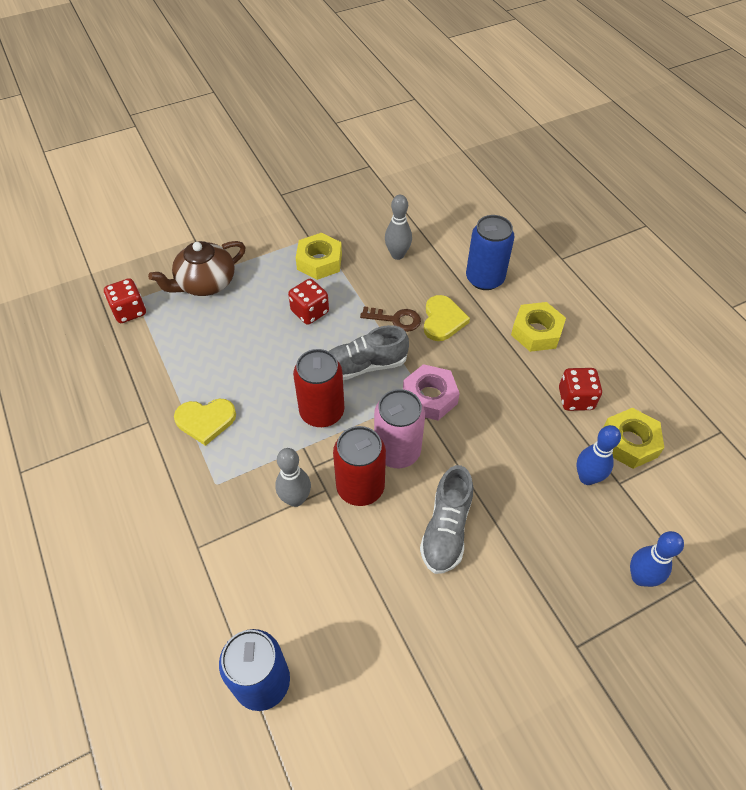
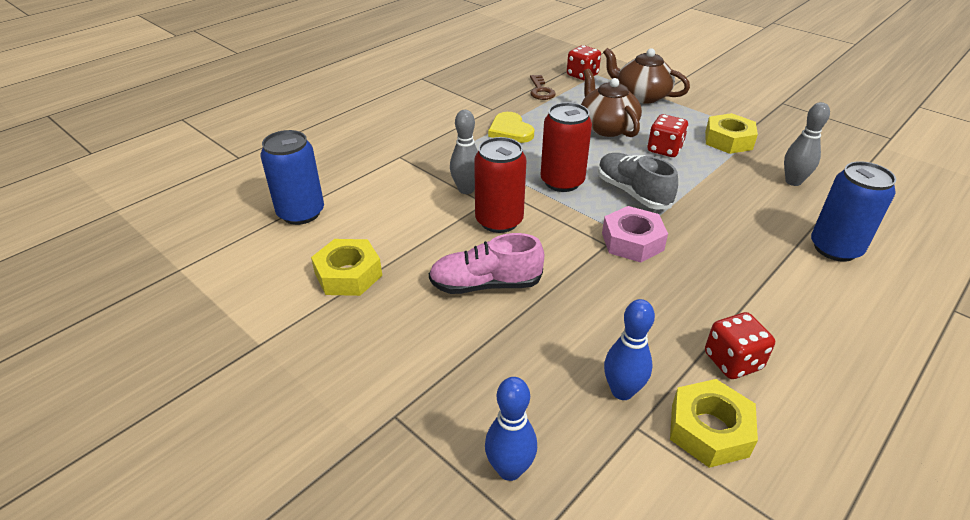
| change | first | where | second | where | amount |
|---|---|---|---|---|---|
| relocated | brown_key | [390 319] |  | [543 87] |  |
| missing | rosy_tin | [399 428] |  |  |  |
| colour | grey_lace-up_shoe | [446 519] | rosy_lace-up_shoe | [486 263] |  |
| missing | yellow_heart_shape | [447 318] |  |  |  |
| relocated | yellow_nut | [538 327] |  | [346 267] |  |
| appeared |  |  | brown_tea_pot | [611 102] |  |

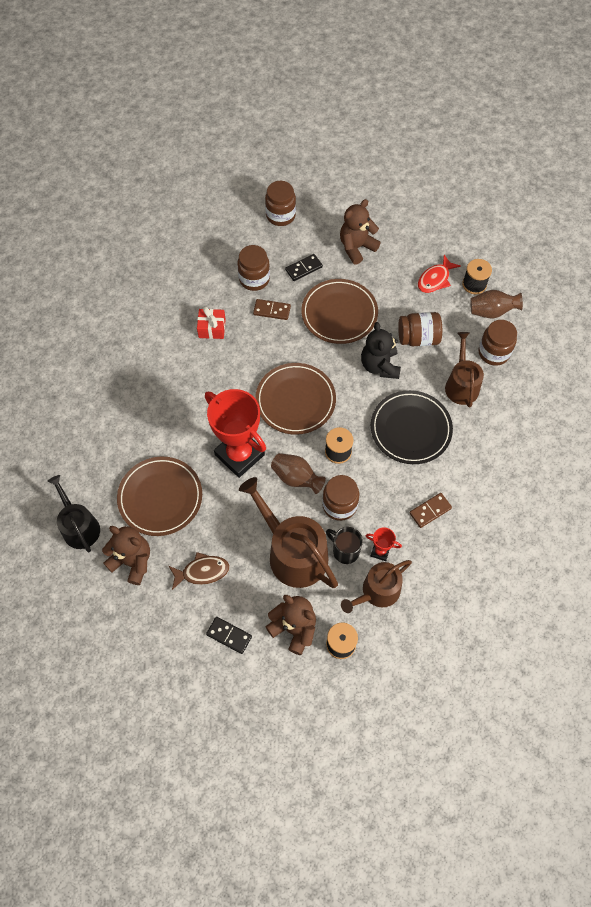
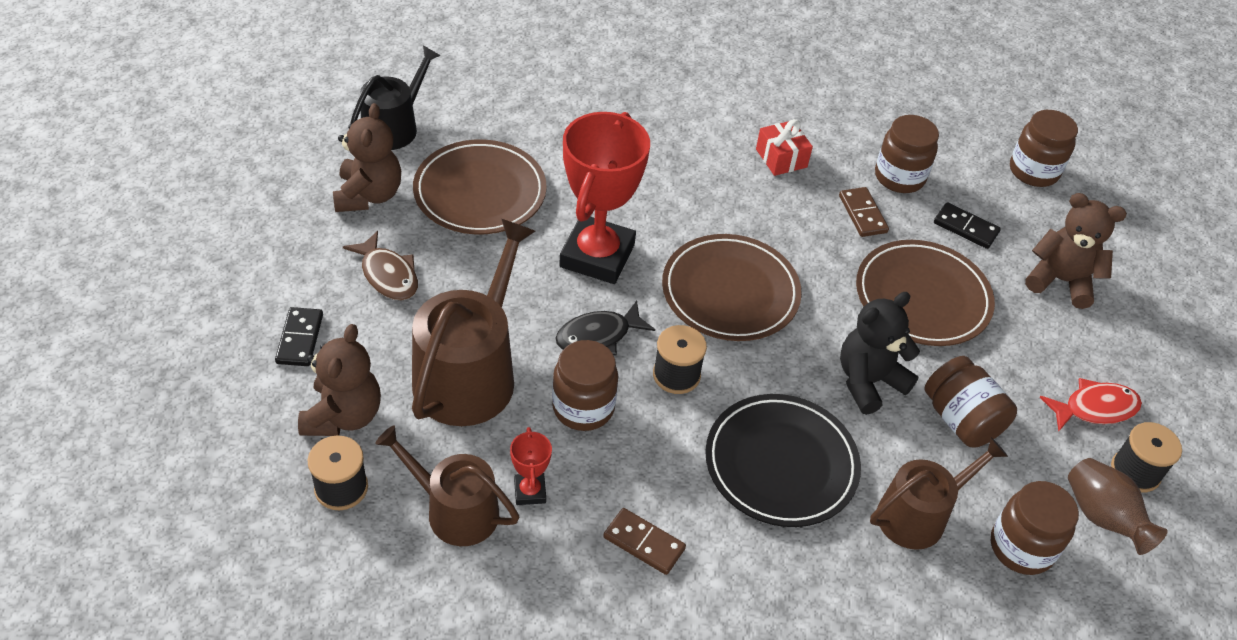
| change | first | where | second | where | amount |
|---|---|---|---|---|---|
| exchanged | brown_flower_vase | [298 473] | black_fish_figure | [605 328] |  |
| missing | black_coffee_mug | [344 545] |  |  |  |
| spun | crimson_fish_figure | [439 274] |  | [1091 405] | 150 degrees clockwise |

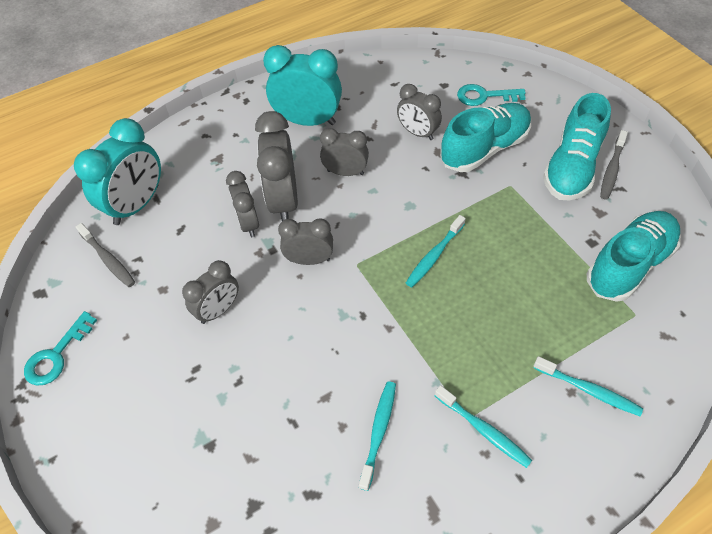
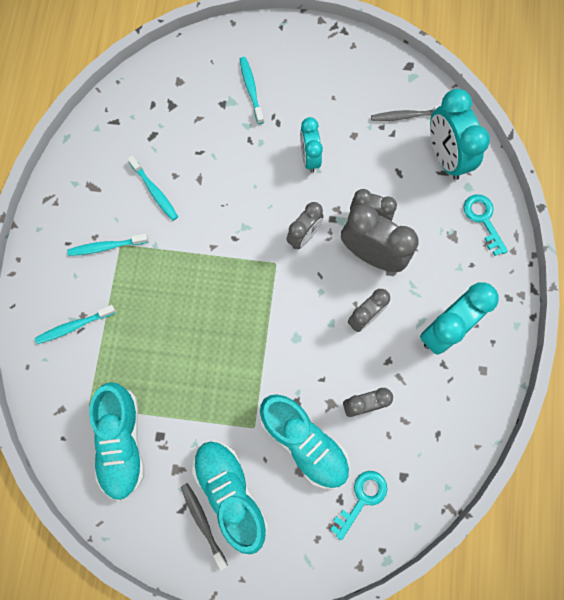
| change | first | where | second | where | amount |
|---|---|---|---|---|---|
| relocated | turquoise_key | [60 348] |  | [485 225] |  |
| colour | grey_clock | [210 292] | turquoise_clock | [311 145] |  |
| relocated | turquoise_tooth_brush | [436 251] |  | [252 90] |  |
| spun | turquoise_lace-up_shoe | [485 137] |  | [305 441] | 45 degrees counterclockwise |

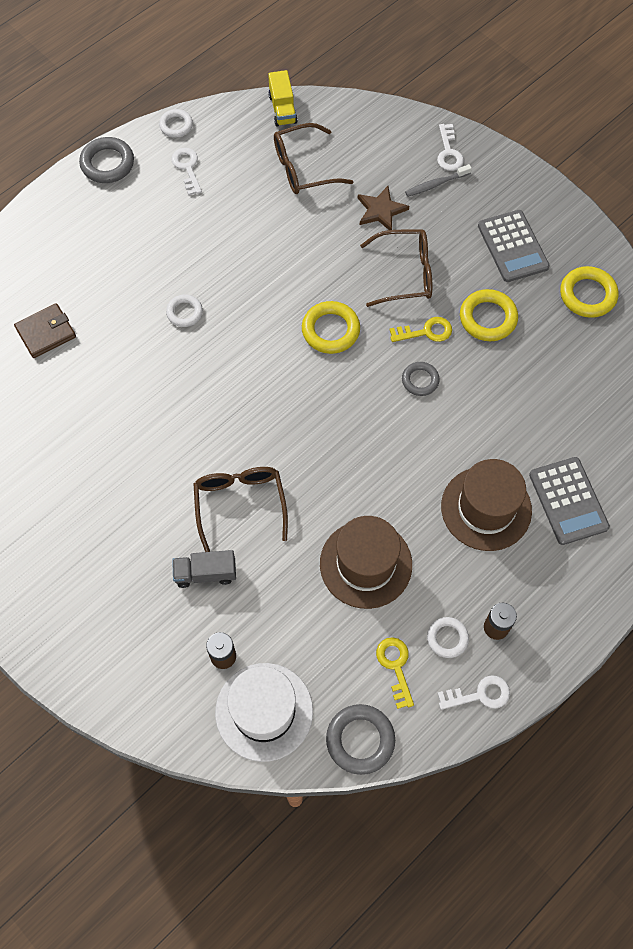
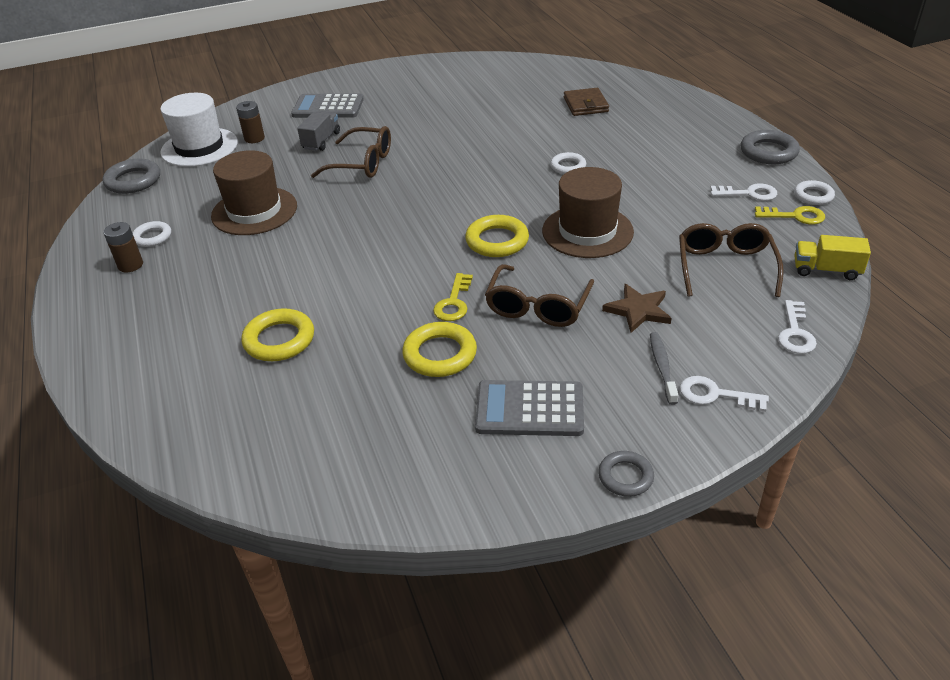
| change | first | where | second | where | amount |
|---|---|---|---|---|---|
| relocated | yellow_key | [395 673] |  | [790 215] |  |
| relocated | grey_torus | [421 379] |  | [626 474] |  |
| relocated | white_key | [474 692] |  | [797 327] |  |
| relocated | brown_hat | [486 505] |  | [588 212] |  |
| relocated | grey_calculator | [569 501] |  | [327 106] |  |
| relocated | yellow_torus | [589 292] |  | [277 334] |  |

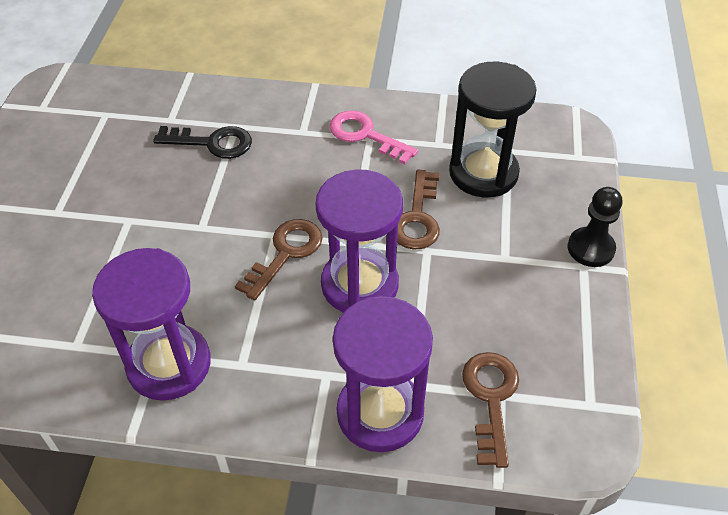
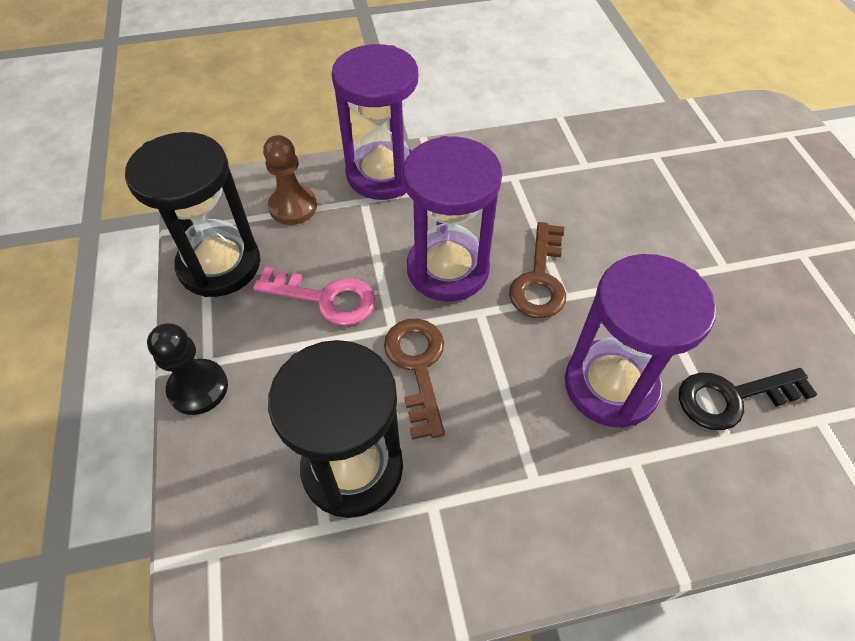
| change | first | where | second | where | amount |
|---|---|---|---|---|---|
| relocated | purple_sandglass | [151 324] |  | [640 341] |  |
| relocated | rosy_key | [374 137] |  | [314 296] |  |
| exchanged | brown_key | [490 410] | brown_chess_pawn | [290 180] |  |
| appeared |  |  | black_sandglass | [192 214] |  |

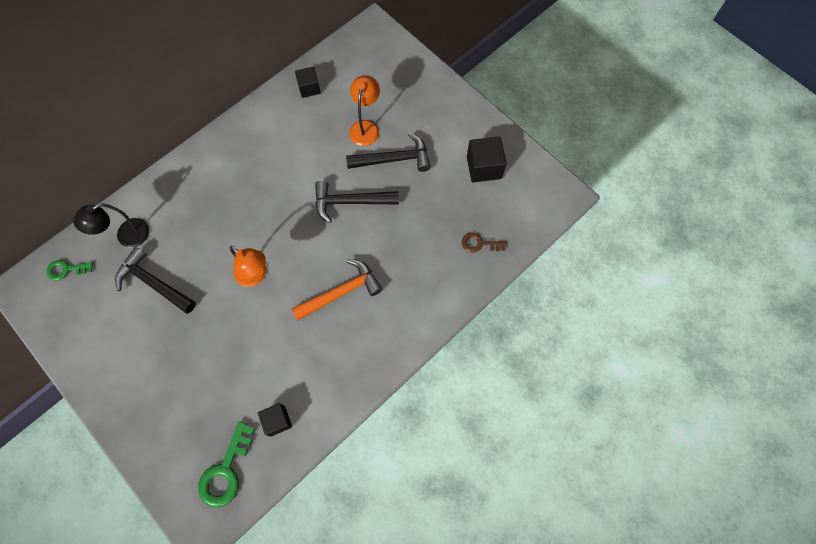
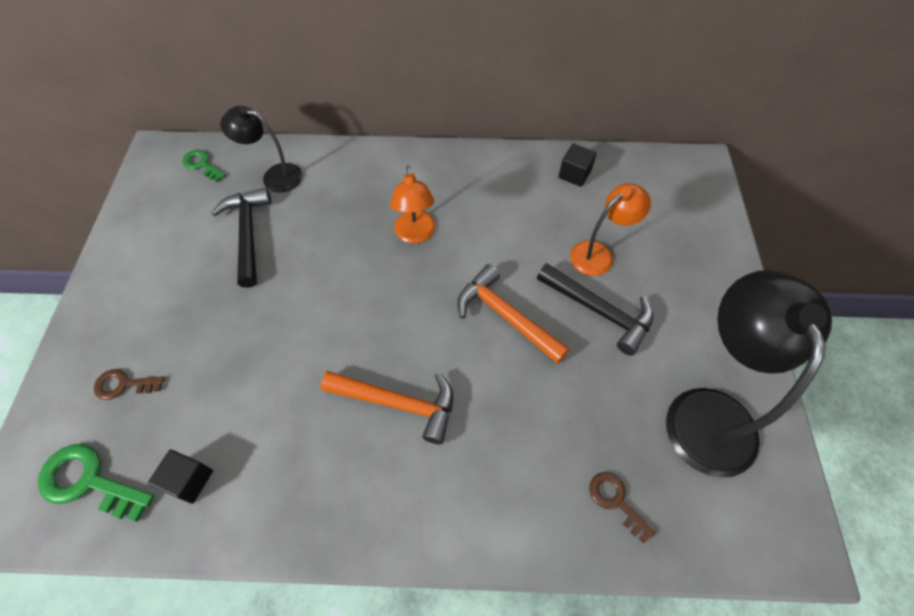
| change | first | where | second | where | amount |
|---|---|---|---|---|---|
| spun | green_key | [226 464] |  | [96 483] | 45 degrees clockwise |
| relocated | bright_orange_reading_lamp | [248 266] |  | [413 204] |  |
| colour | black_carpenter's_hammer | [357 202] | bright_orange_carpenter's_hammer | [513 314] |  |
| exchanged | black_cube | [487 159] | black_reading_lamp | [749 374] |  |
| appeared |  |  | brown_key | [129 384] |  |

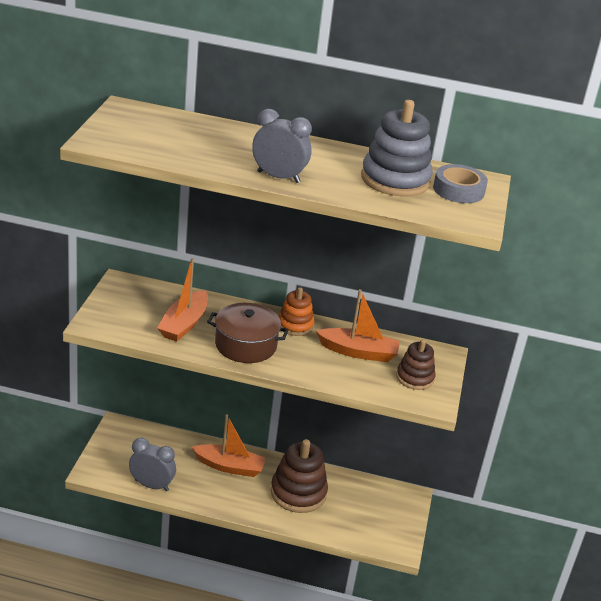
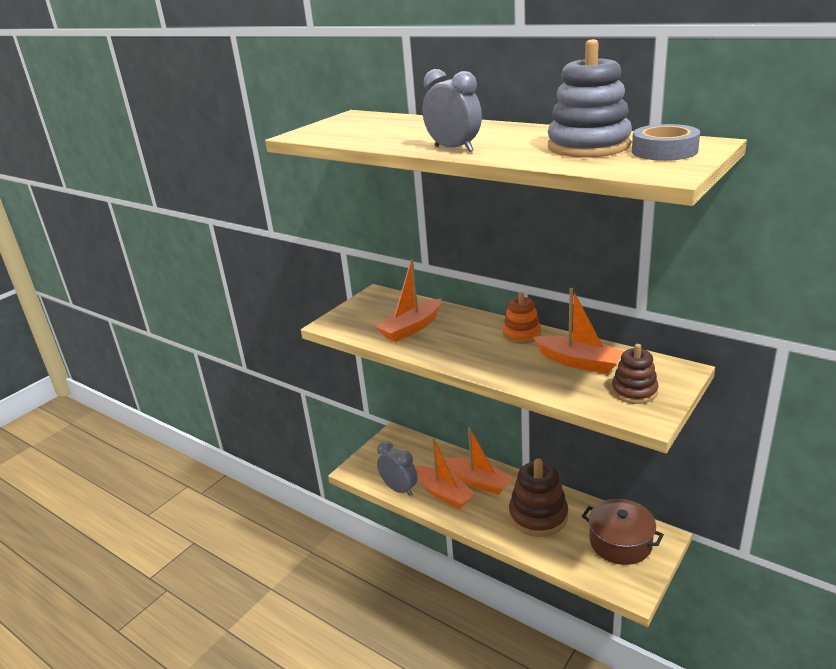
| change | first | where | second | where | amount |
|---|---|---|---|---|---|
| relocated | brown_pot | [248 333] |  | [623 532] |  |
| appeared |  |  | bright_orange_sailboat | [445 473] |  |

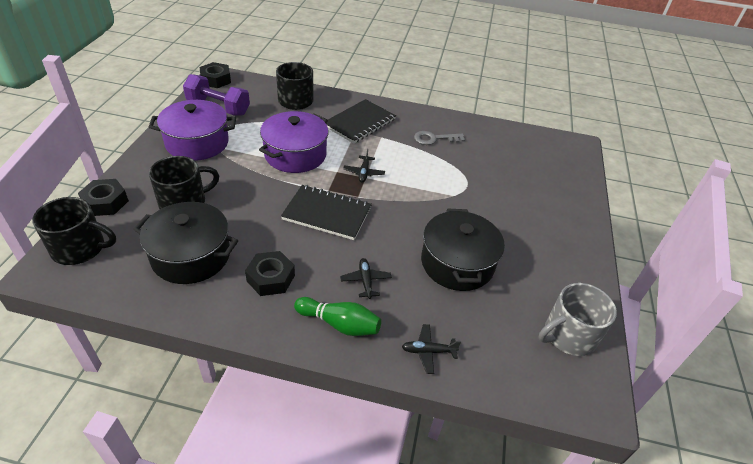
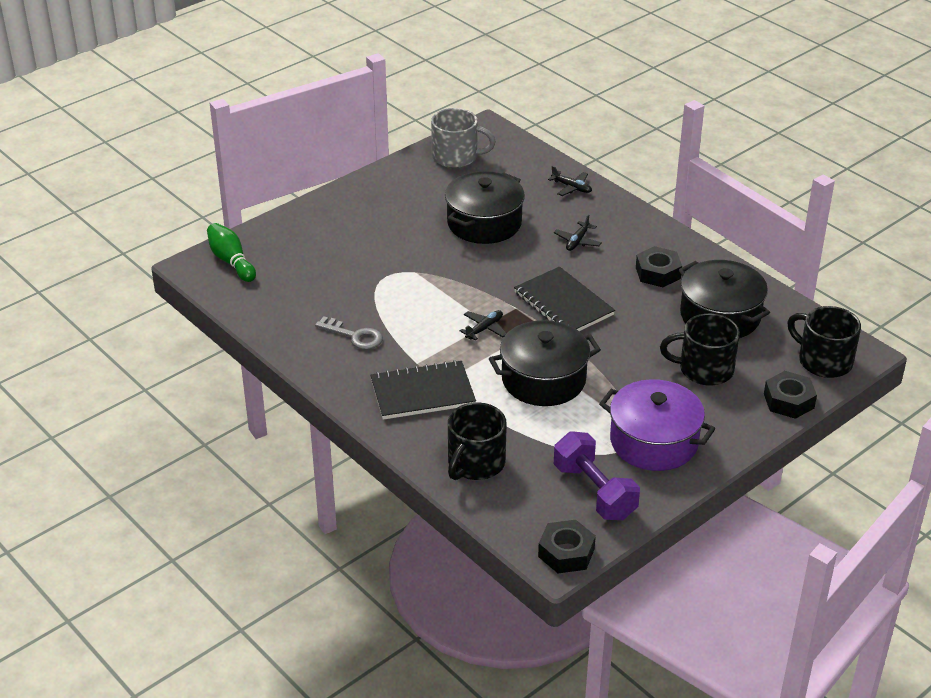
| change | first | where | second | where | amount |
|---|---|---|---|---|---|
| colour | purple_pot | [294 142] | black_pot | [545 363] |  |
| relocated | green_skittle | [337 316] |  | [231 252] |  |

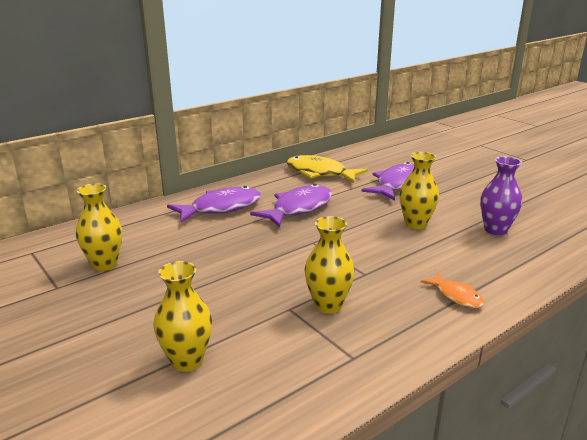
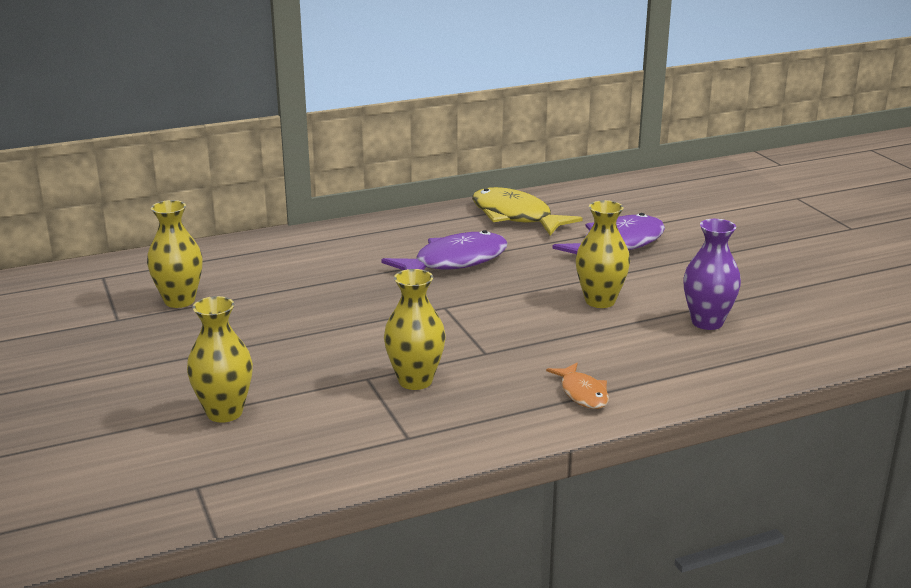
| change | first | where | second | where | amount |
|---|---|---|---|---|---|
| missing | purple_fish_figure | [214 204] |  |  |  |

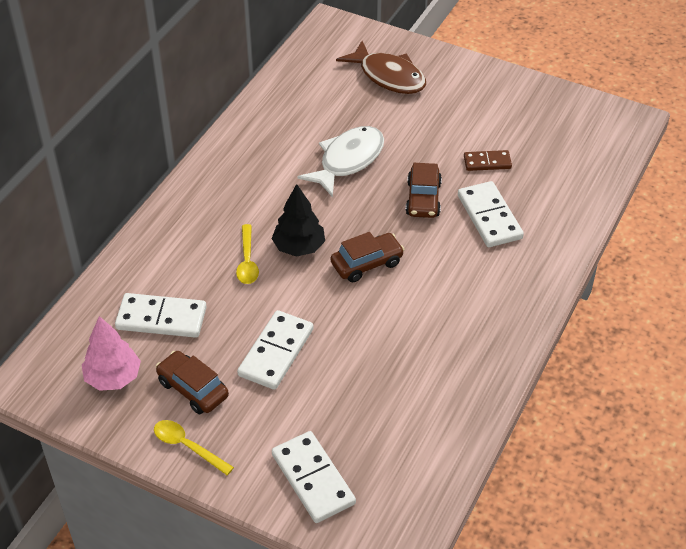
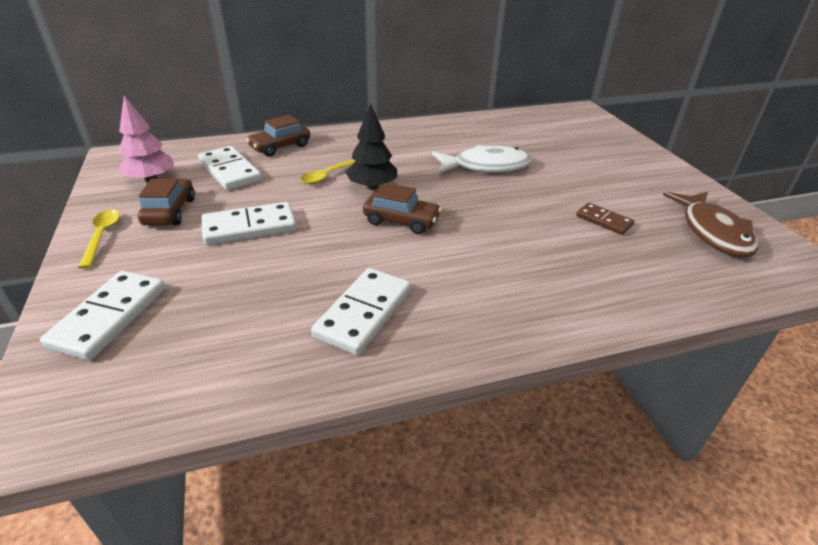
| change | first | where | second | where | amount |
|---|---|---|---|---|---|
| relocated | brown_fish_figure | [381 67] |  | [710 224] |  |
| relocated | brown_car | [424 190] |  | [278 136] |  |
| relocated | white_domino_piece | [491 214] |  | [361 311] |  |

